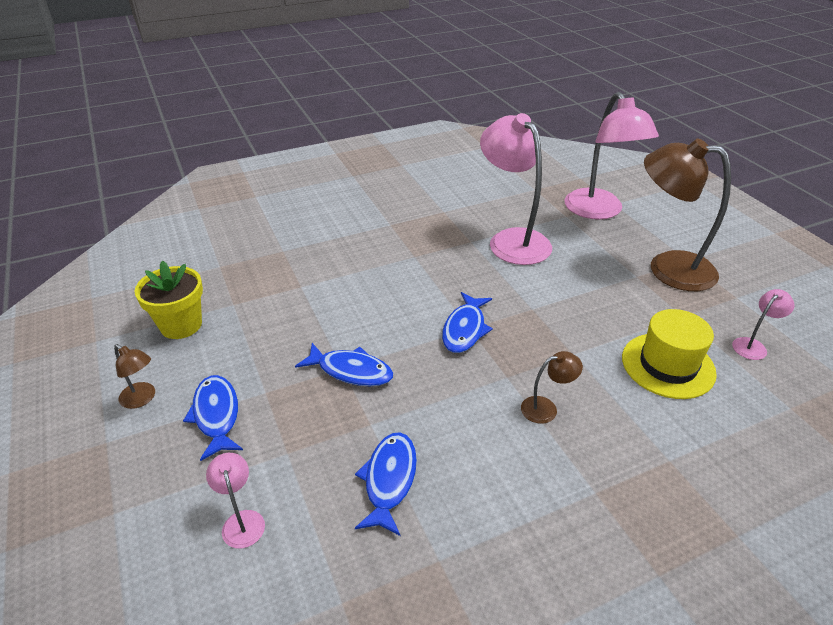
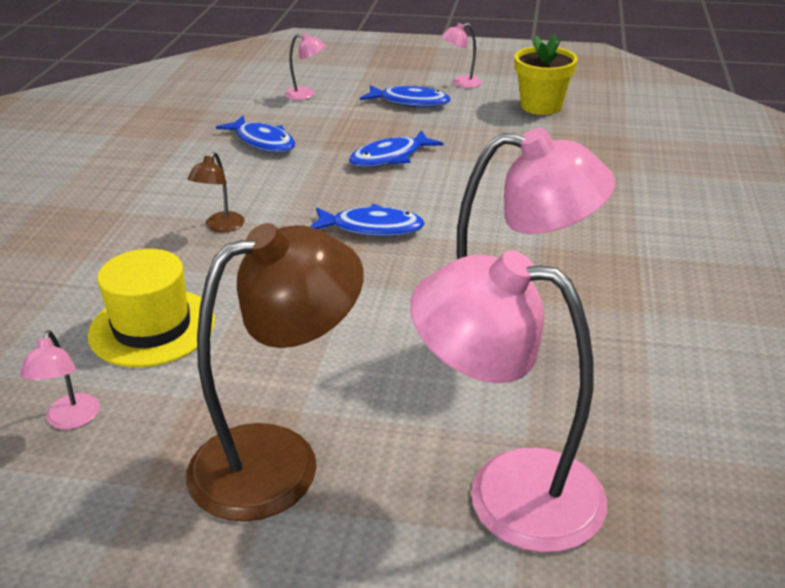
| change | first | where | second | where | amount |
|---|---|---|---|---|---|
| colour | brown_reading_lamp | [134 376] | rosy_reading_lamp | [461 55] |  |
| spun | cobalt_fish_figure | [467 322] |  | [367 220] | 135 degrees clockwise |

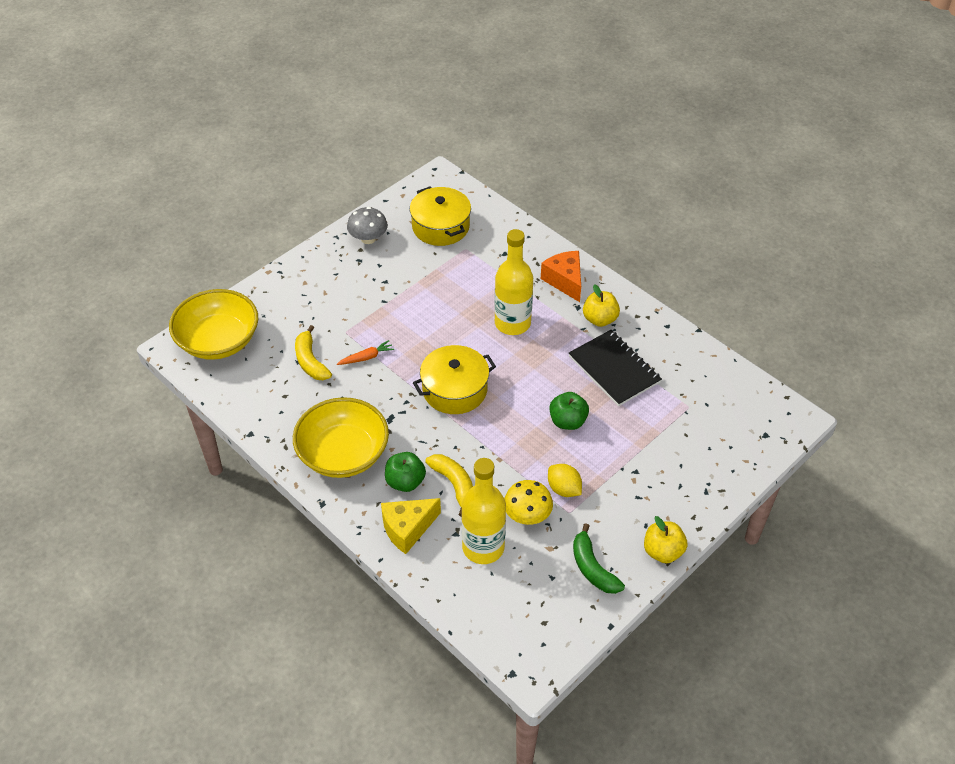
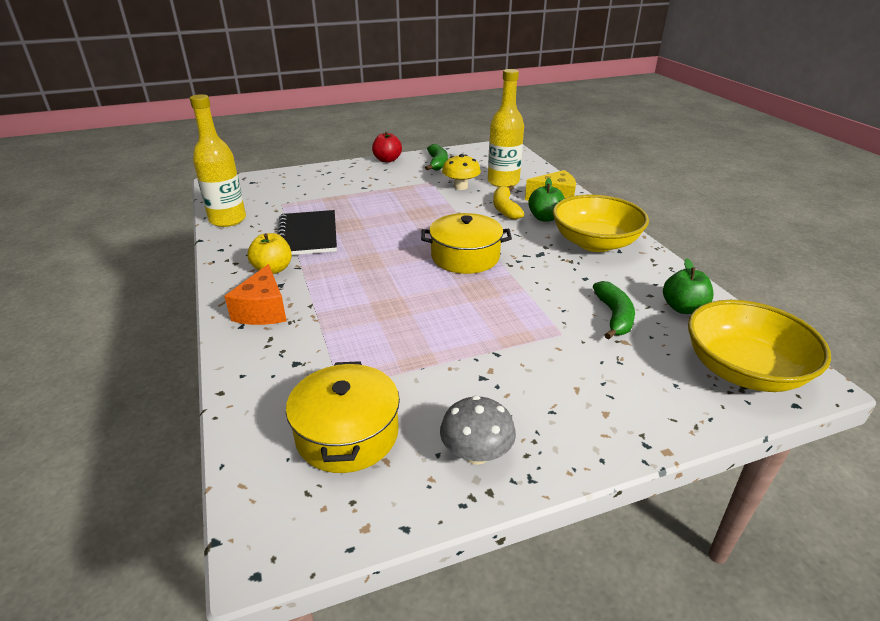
| change | first | where | second | where | amount |
|---|---|---|---|---|---|
| colour | yellow_banana | [313 352] | green_banana | [614 310] |  |
| missing | bright_orange_toy_carrot | [365 352] |  |  |  |
| relocated | yellow_flask | [513 282] |  | [218 160] |  |
| missing | yellow_lemon | [565 480] |  |  |  |
| relocated | green_apple | [569 411] |  | [688 286] |  |
| colour | yellow_apple | [665 539] | crimson_apple | [387 147] |  |

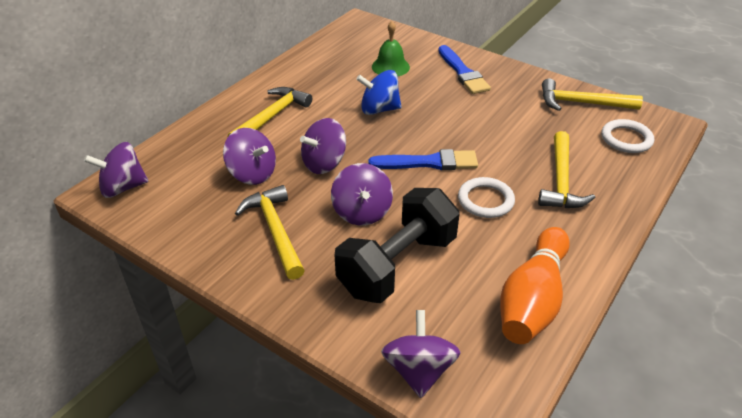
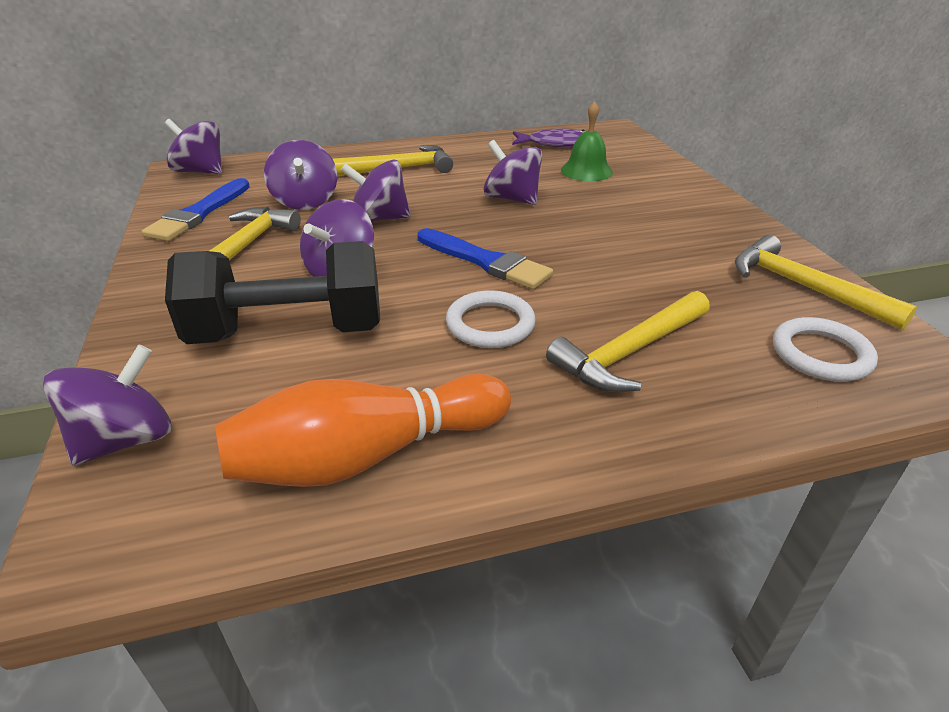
| change | first | where | second | where | amount |
|---|---|---|---|---|---|
| colour | cobalt_toy_top | [378 92] | purple_toy_top | [512 172] |  |
| relocated | cobalt_paintbrush | [464 69] |  | [196 209] |  |
| appeared |  |  | purple_fish_figure | [548 137] |  |

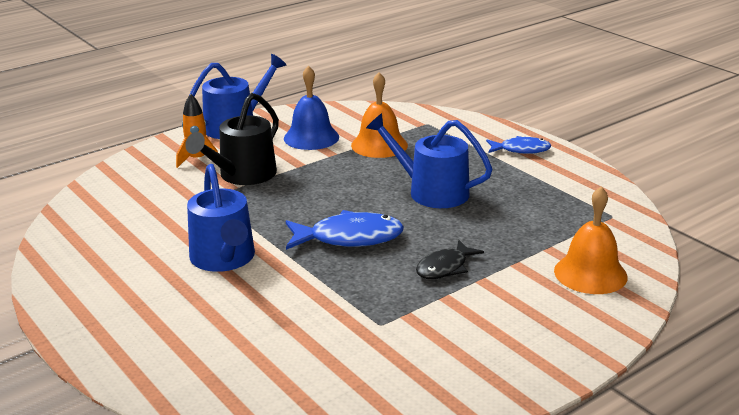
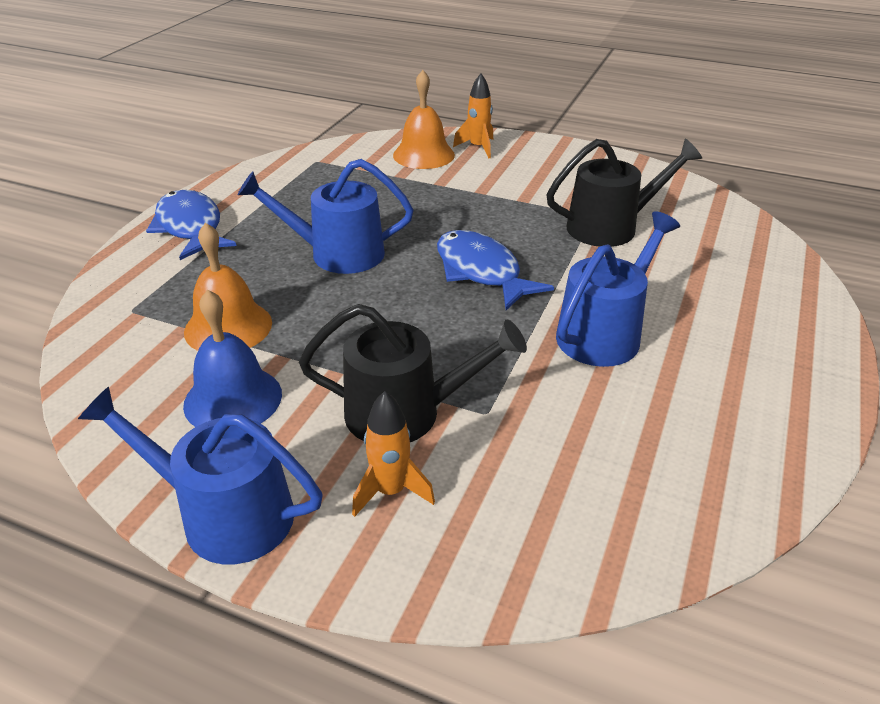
| change | first | where | second | where | amount |
|---|---|---|---|---|---|
| spun | cobalt_watering_can | [429 160] |  | [325 216] | 90 degrees clockwise |
| missing | black_fish_figure | [450 259] |  |  |  |
| size | cobalt_fish_figure | [518 145] |  | [191 225] | x1.57 |
| appeared |  |  | bright_orange_rocket | [473 115] |  |
| appeared |  |  | black_watering_can | [624 193] |  |

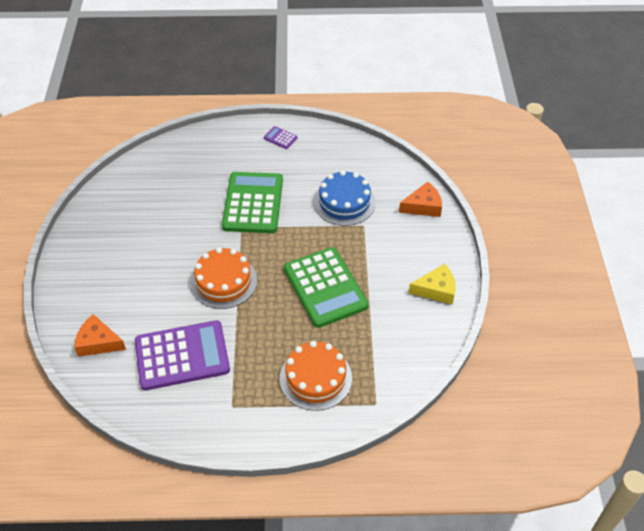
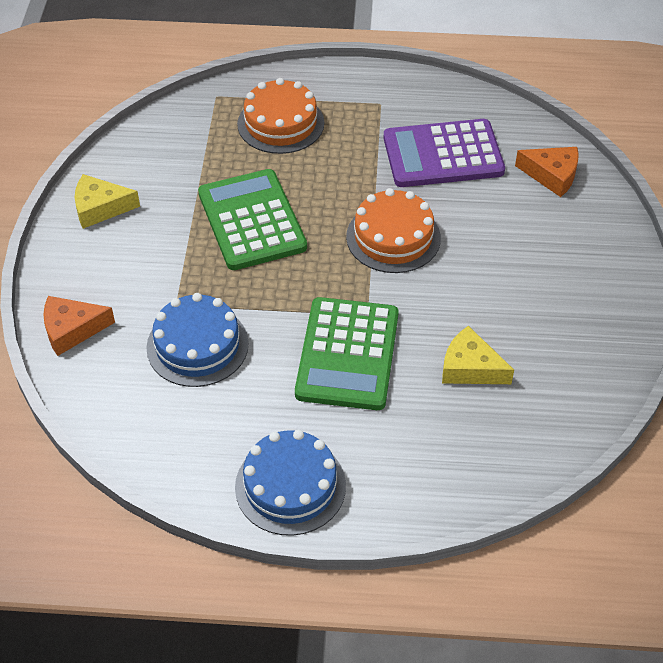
| change | first | where | second | where | amount |
|---|---|---|---|---|---|
| exchanged | purple_calculator | [281 137] | cobalt_cake | [290 483] |  |
| appeared |  |  | yellow_cheese | [478 355] |  |

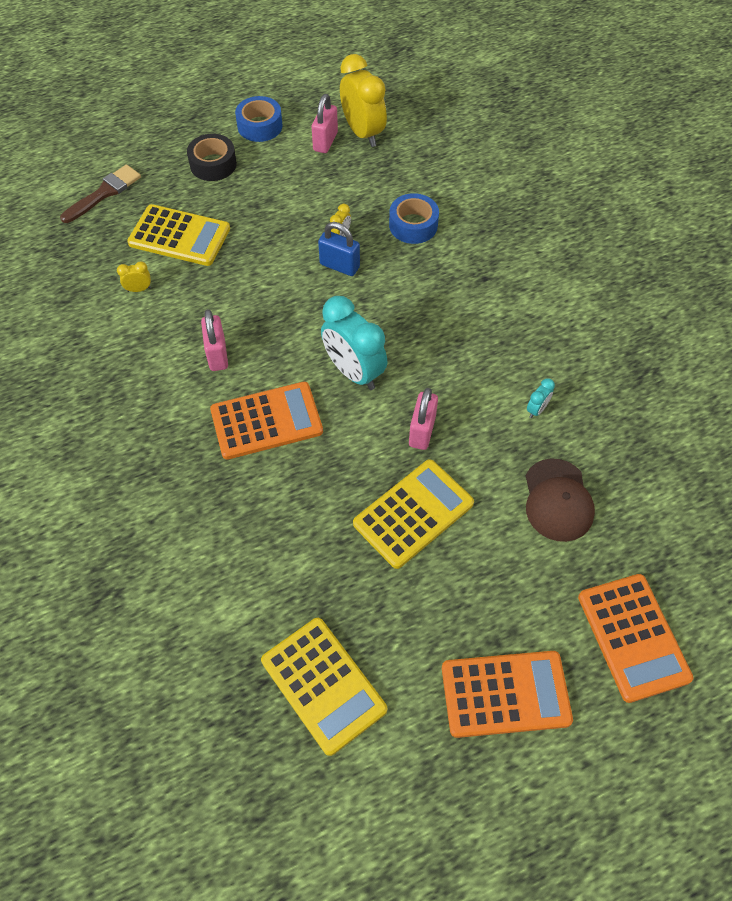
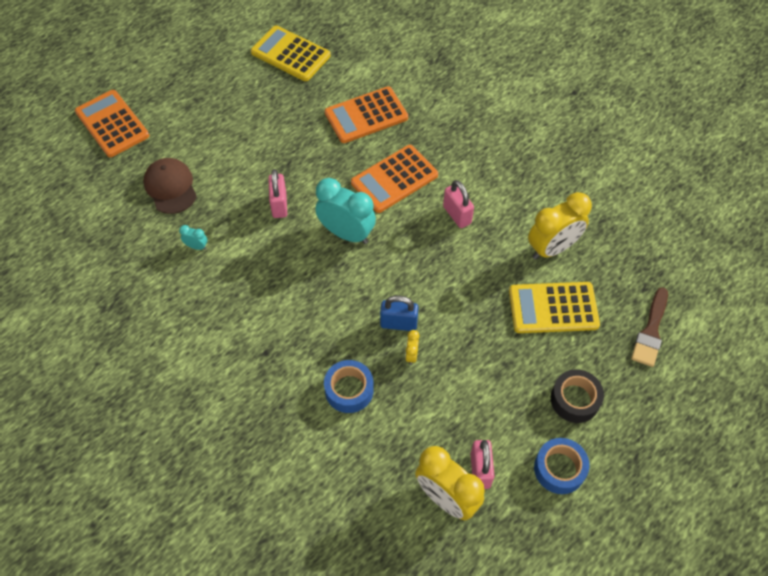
| change | first | where | second | where | amount |
|---|---|---|---|---|---|
| size | yellow_clock | [134 276] |  | [560 225] | x2.34 |
| missing | yellow_calculator | [413 514] |  |  |  |
| relocated | bright_orange_calculator | [507 694] |  | [366 115] |  |
| spun | turquoise_clock | [541 398] |  | [193 237] | 90 degrees clockwise |

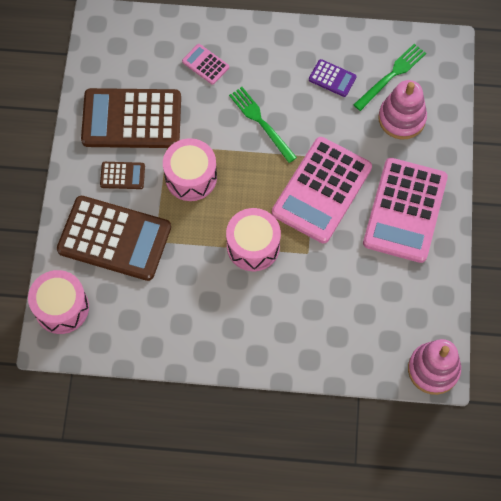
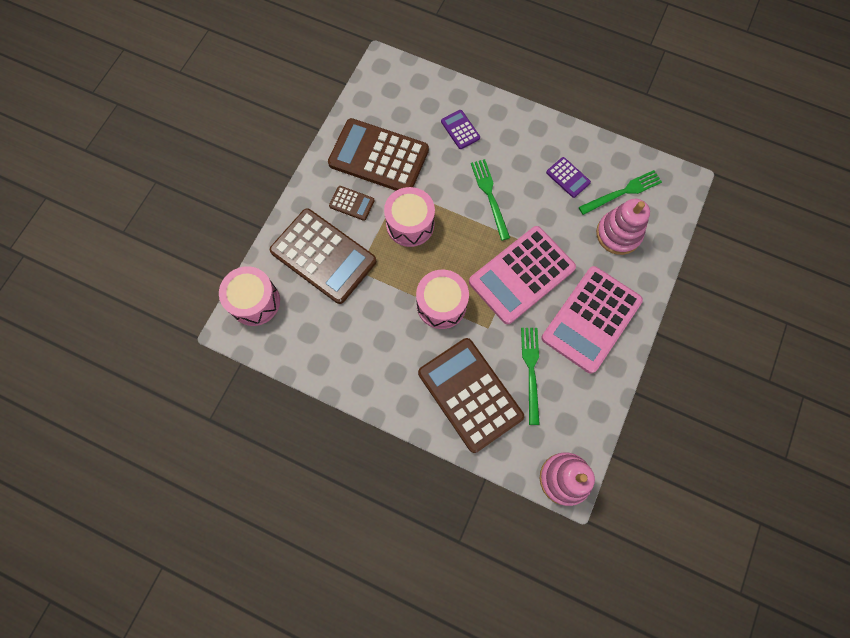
| change | first | where | second | where | amount |
|---|---|---|---|---|---|
| colour | rosy_calculator | [205 64] | purple_calculator | [460 129] |  |
| appeared |  |  | brown_calculator | [471 395] |  |
| appeared |  |  | green_fork | [530 376] |  |

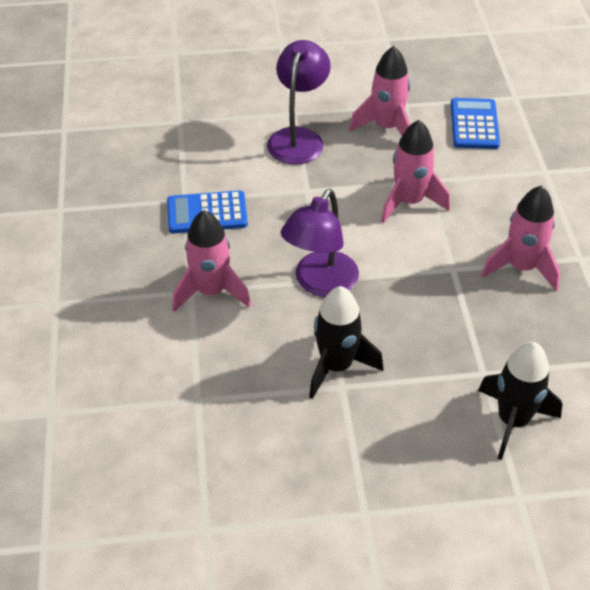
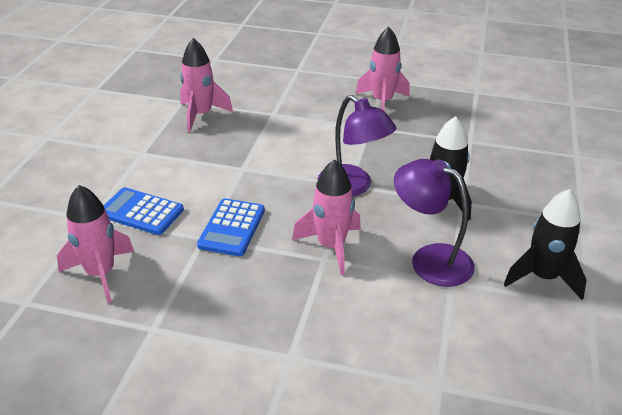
| change | first | where | second | where | amount |
|---|---|---|---|---|---|
| relocated | purple_reading_lamp | [299 102] |  | [434 223] |  |
| relocated | rosy_rocket | [415 171] |  | [95 244] |  |
| relocated | cobalt_calculator | [475 123] |  | [144 211] |  |
| relocated | black_rocket | [520 401] |  | [545 244] |  |

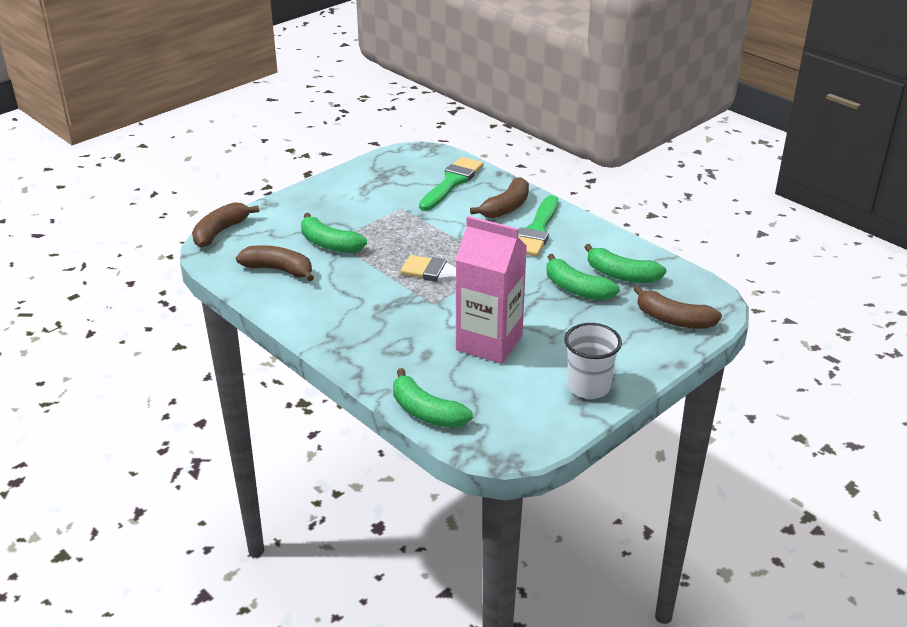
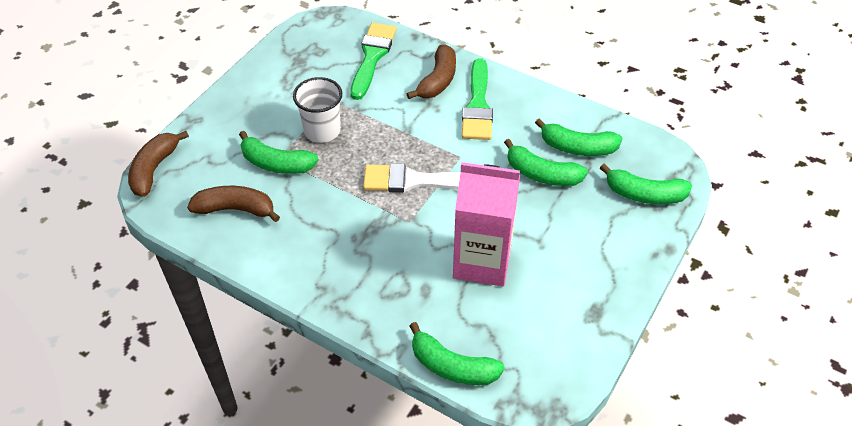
| change | first | where | second | where | amount |
|---|---|---|---|---|---|
| relocated | white_beaker | [593 361] |  | [317 110] |  |
| colour | brown_banana | [678 307] | green_banana | [646 184] |  |

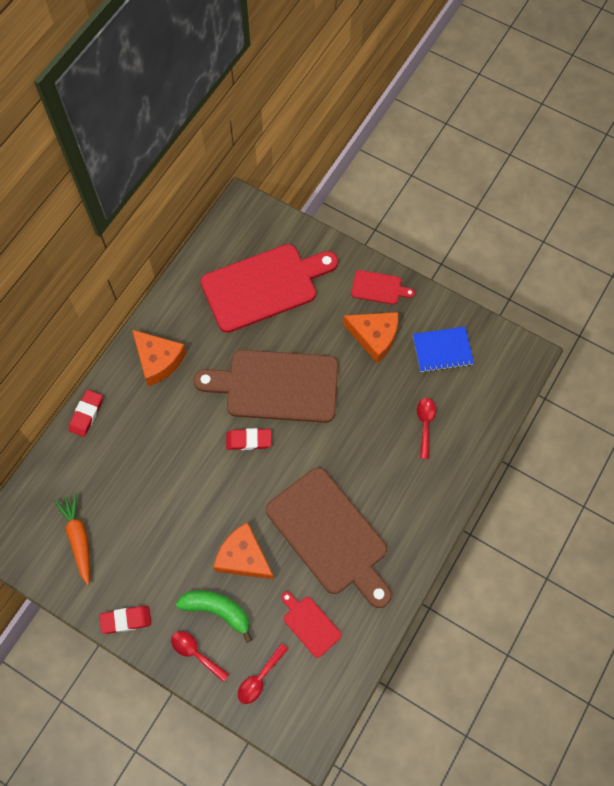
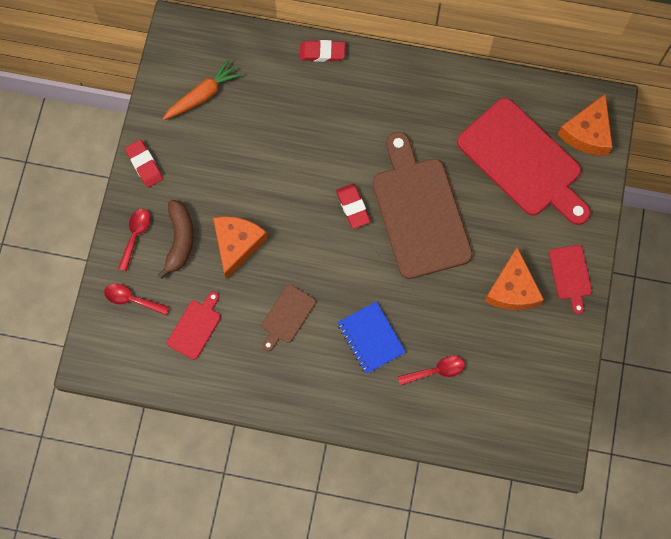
| change | first | where | second | where | amount |
|---|---|---|---|---|---|
| relocated | bright_orange_cheese | [159 358] |  | [585 125] |  |
| colour | green_banana | [214 617] | brown_banana | [176 239] |  |
| size | brown_cutting_board | [329 537] |  | [289 317] | x0.45 |
| relocated | cobalt_exercise_book | [443 350] |  | [371 337] |  |

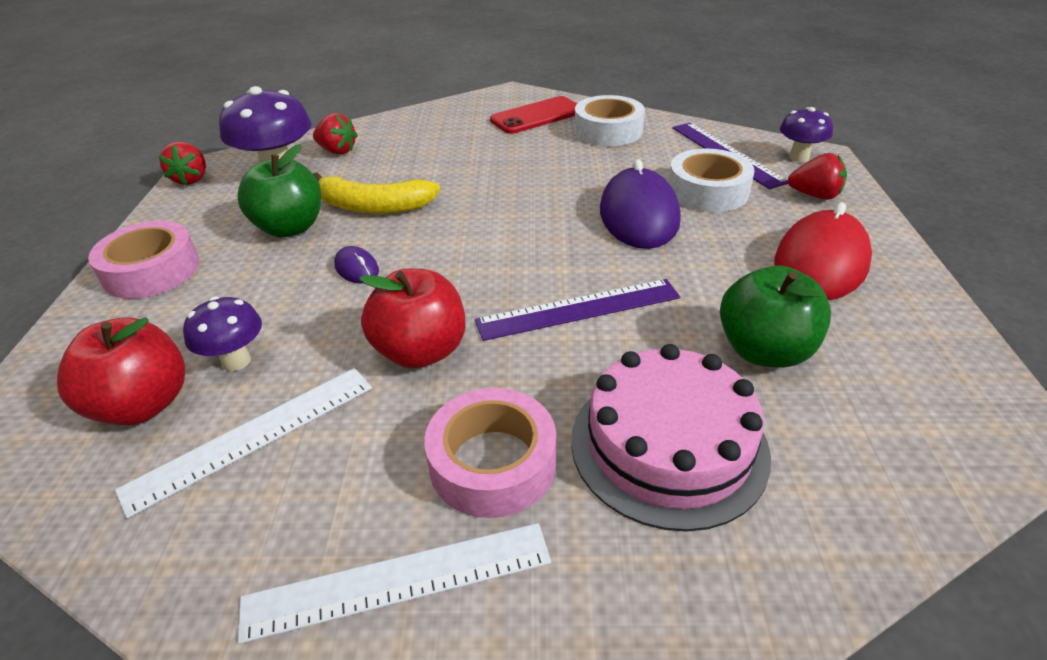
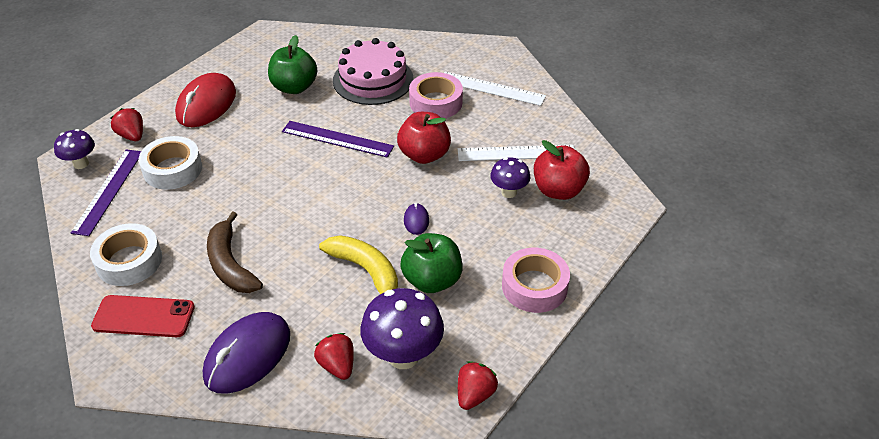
| change | first | where | second | where | amount |
|---|---|---|---|---|---|
| relocated | purple_mouse | [640 204] |  | [246 353] |  |
| spun | crimson_mouse | [823 251] |  | [205 100] | 45 degrees counterclockwise |
| appeared |  |  | brown_banana | [235 252] |  |

